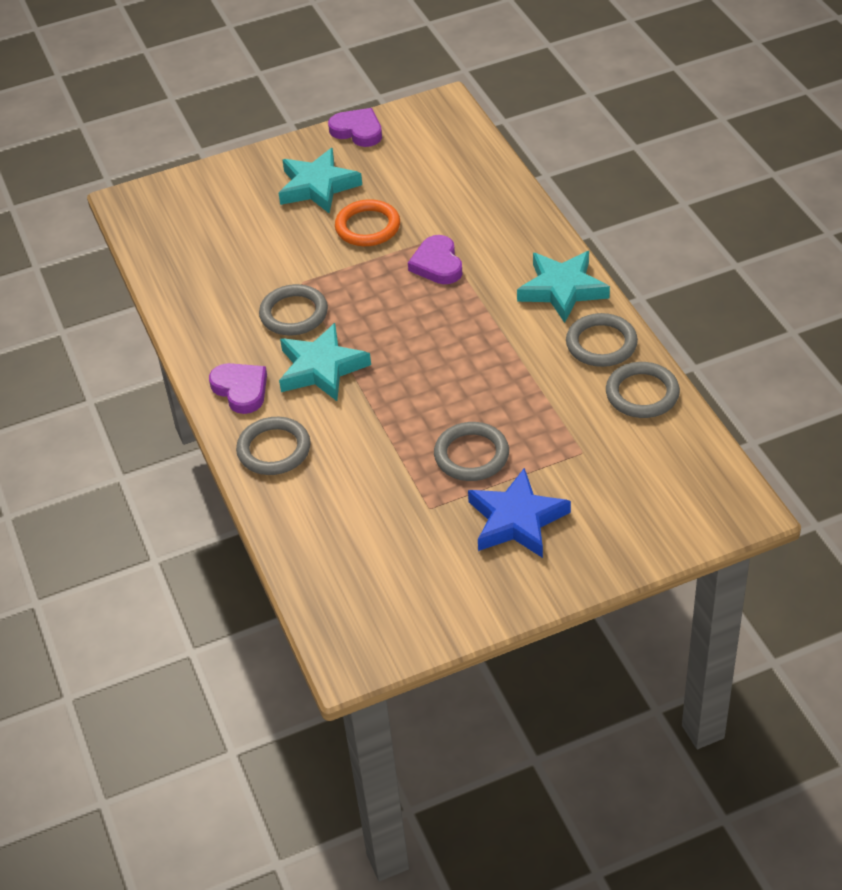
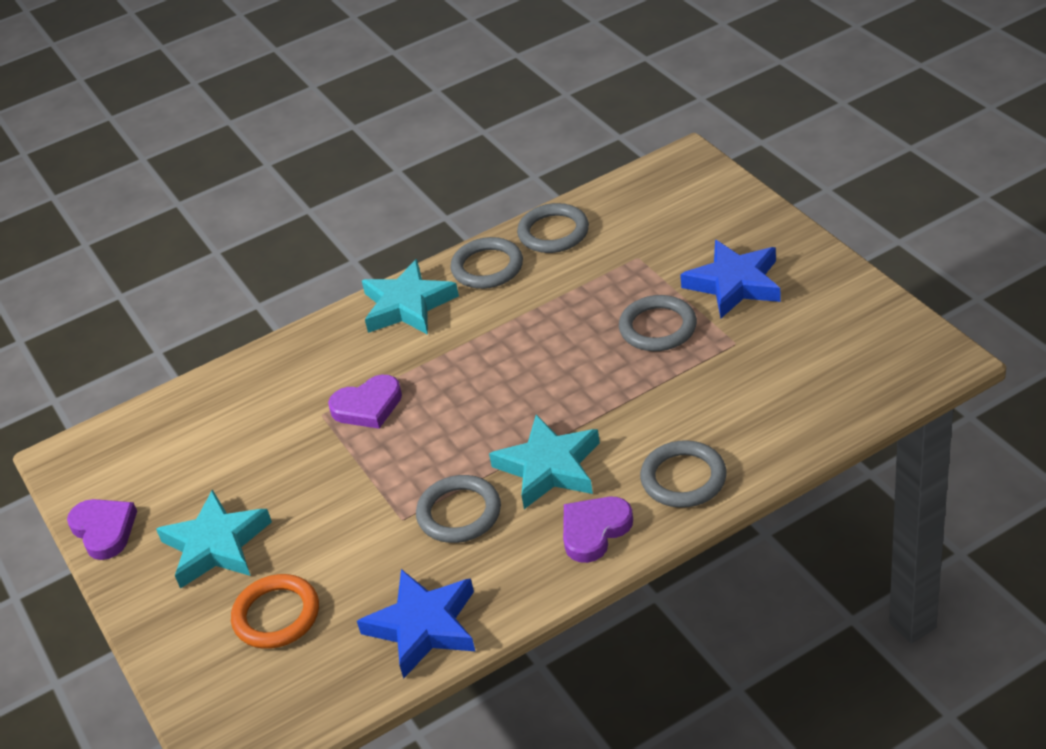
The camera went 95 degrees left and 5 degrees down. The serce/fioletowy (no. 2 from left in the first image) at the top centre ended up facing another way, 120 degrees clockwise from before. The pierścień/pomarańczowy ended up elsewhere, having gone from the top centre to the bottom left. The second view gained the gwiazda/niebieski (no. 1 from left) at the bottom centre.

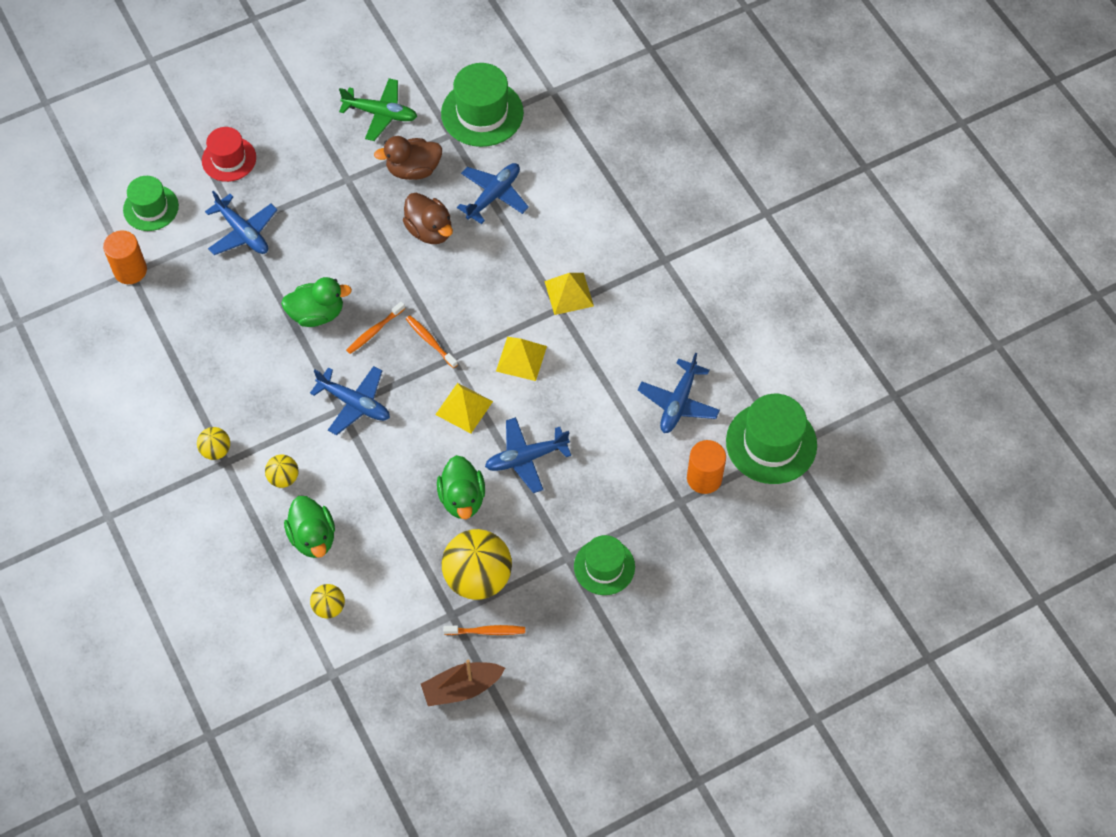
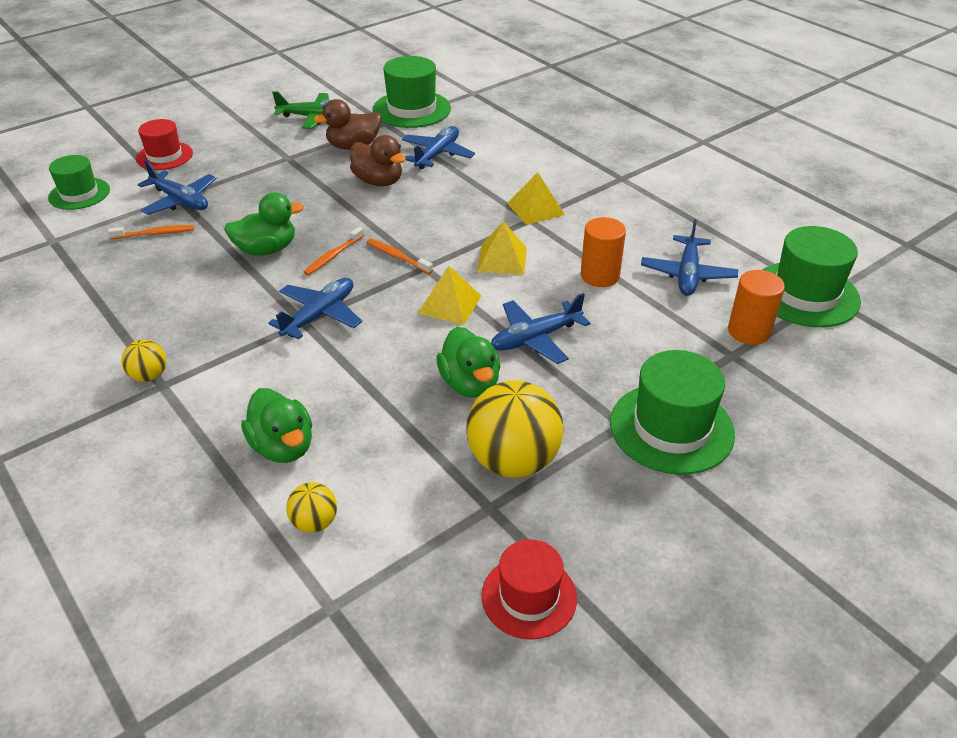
The camera went 10 degrees left and 20 degrees down. The szczoteczka do zębów/pomarańczowy (no. 3 from left in the first image) ended up elsewhere, having gone from the bottom centre to the top left. The samolot/niebieski (no. 2 from left) at the middle left ended up facing another way, 75 degrees counterclockwise from before. Where the łódka/brązowy stood at the bottom centre, the kapelusz/czerwony (no. 2 from left) came to stand at the bottom centre. The walec/pomarańczowy (no. 1 from left) ended up elsewhere, having gone from the top left to the centre. The size of the kapelusz/zielony (no. 3 from left) at the bottom centre changed by a factor of 1.54. The second view lost the piłka/żółty (no. 2 from left) at the middle left.

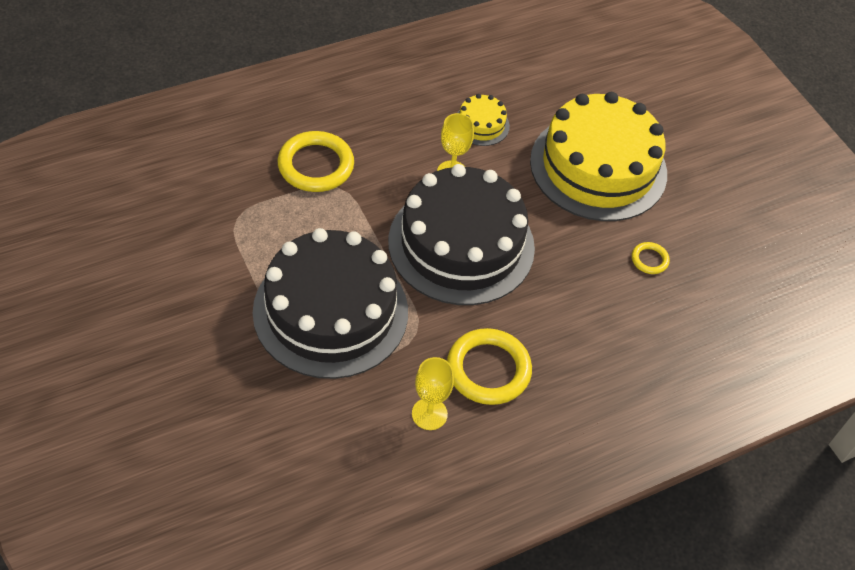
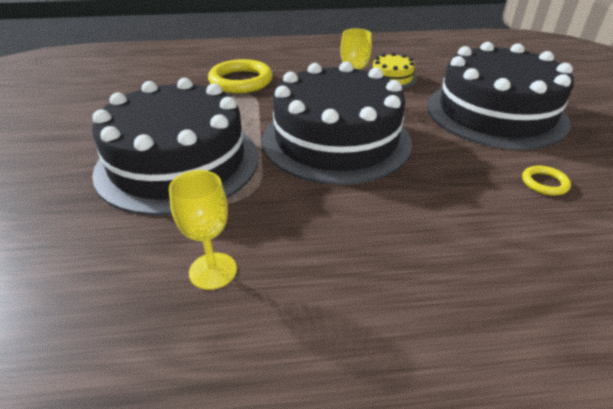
The camera went 25 degrees right and 15 degrees down. What was the tort/żółty (no. 2 from left) at the top right turned into the tort/czarny (no. 3 from left) at the top right. The second view lost the pierścień/żółty (no. 2 from left) at the centre.

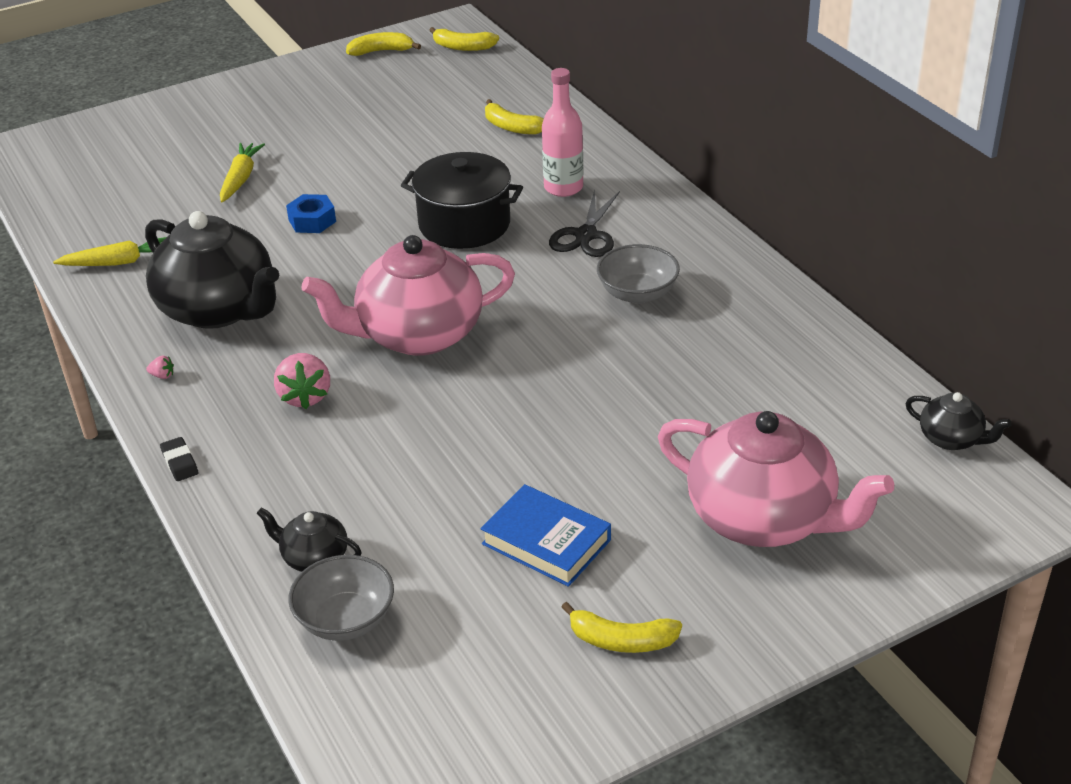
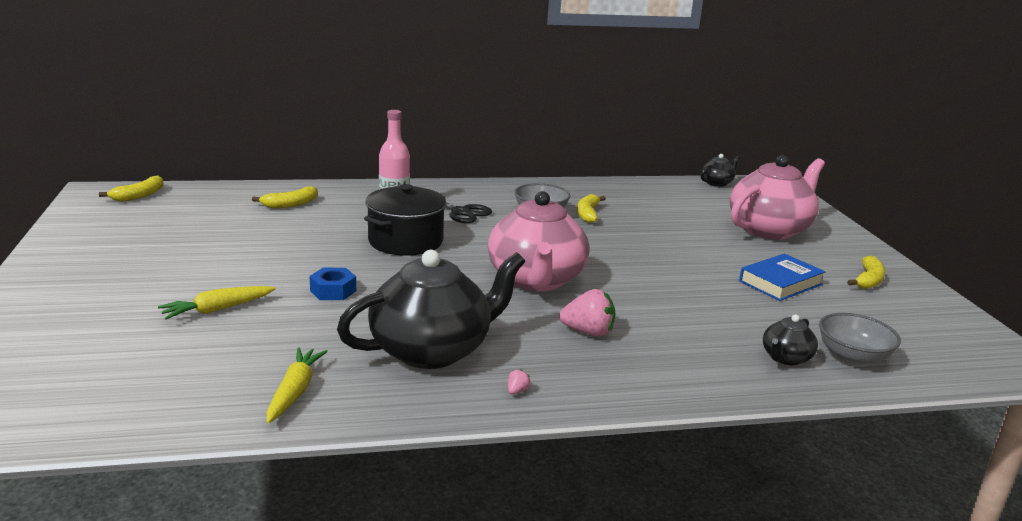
The camera went 75 degrees left and 15 degrees down. The marchewka/żółty (no. 2 from left in the first image) at the top left ended up facing another way, 60 degrees counterclockwise from before. The banan/żółty (no. 1 from left in the first image) ended up elsewhere, having gone from the top centre to the centre. The second view lost the gumka do mazania/czarny at the middle left.

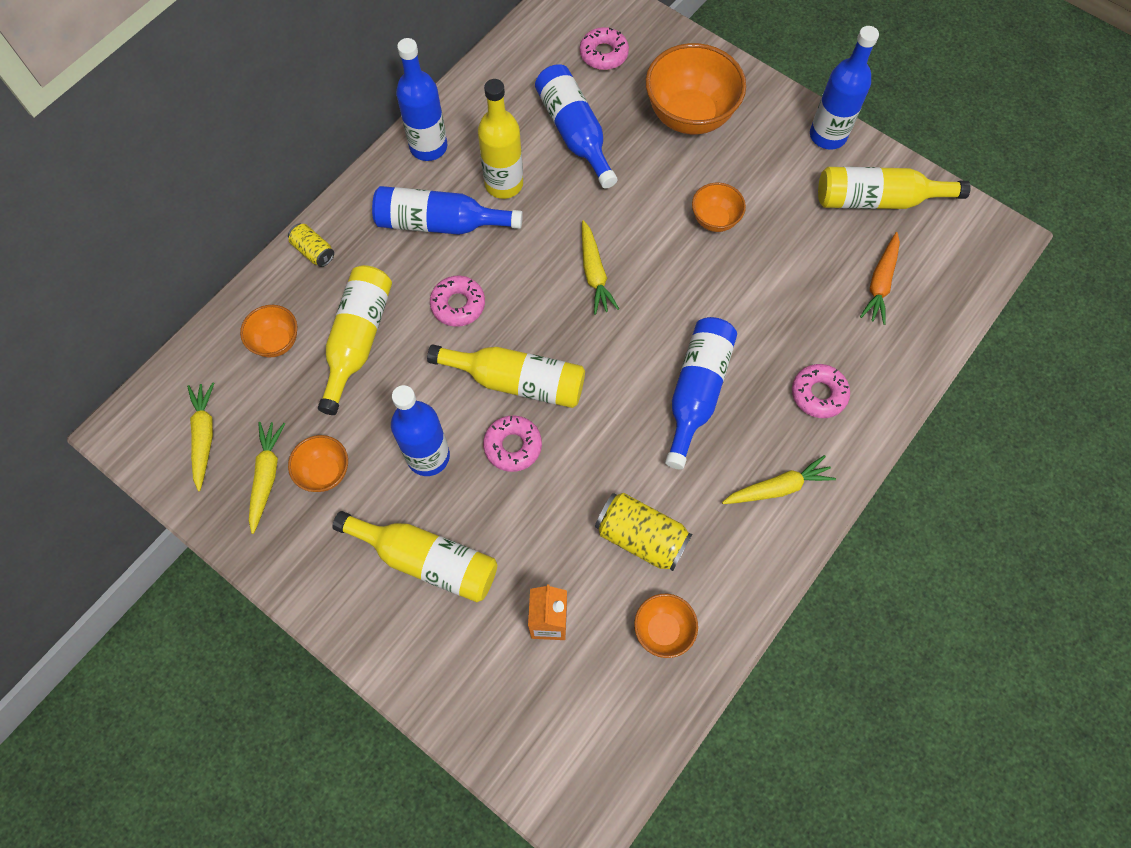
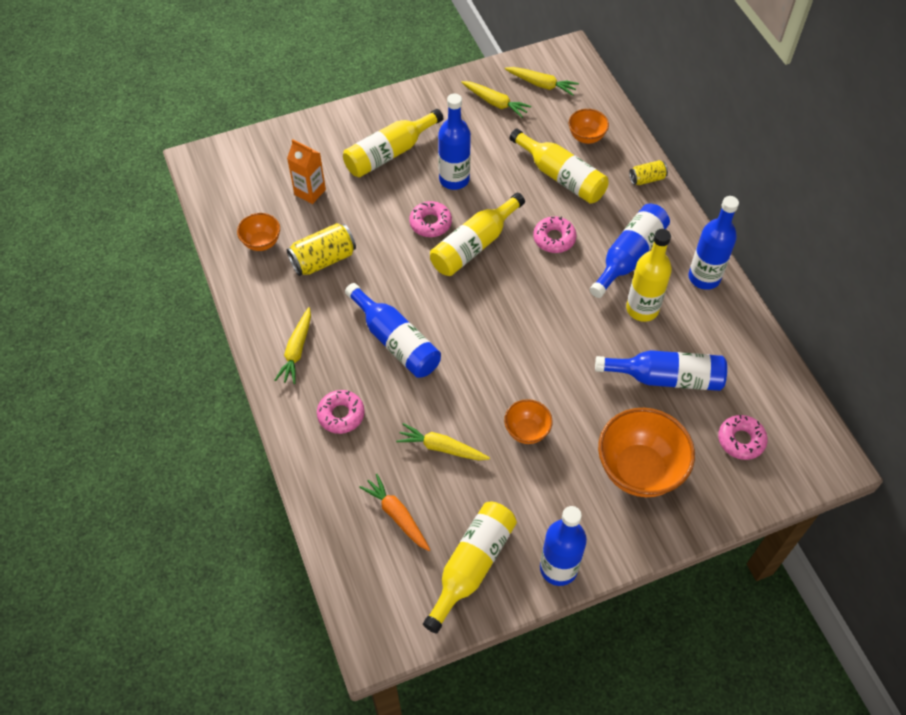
The camera went 120 degrees right and 10 degrees down. The marchewka/żółty (no. 3 from left in the first image) ended up elsewhere, having gone from the top centre to the centre. The second view lost the miska/pomarańczowy (no. 2 from left) at the middle left.

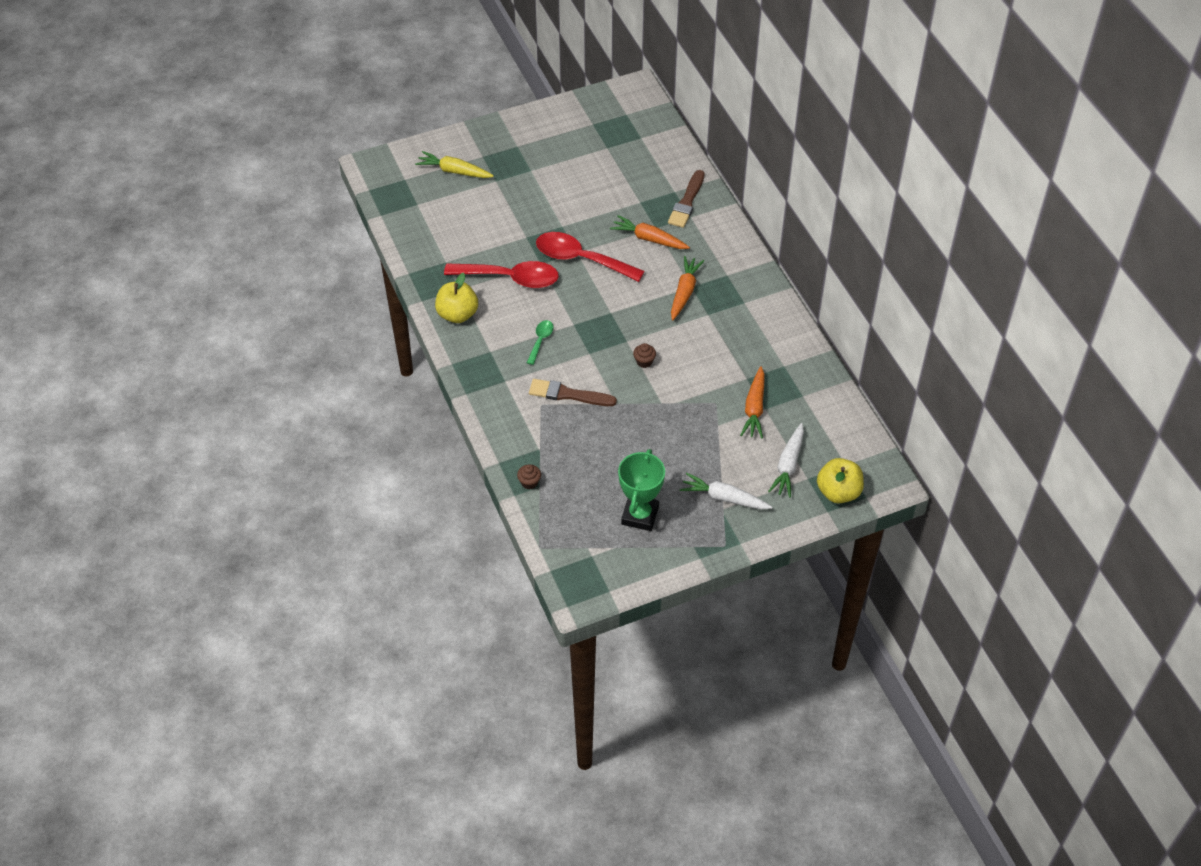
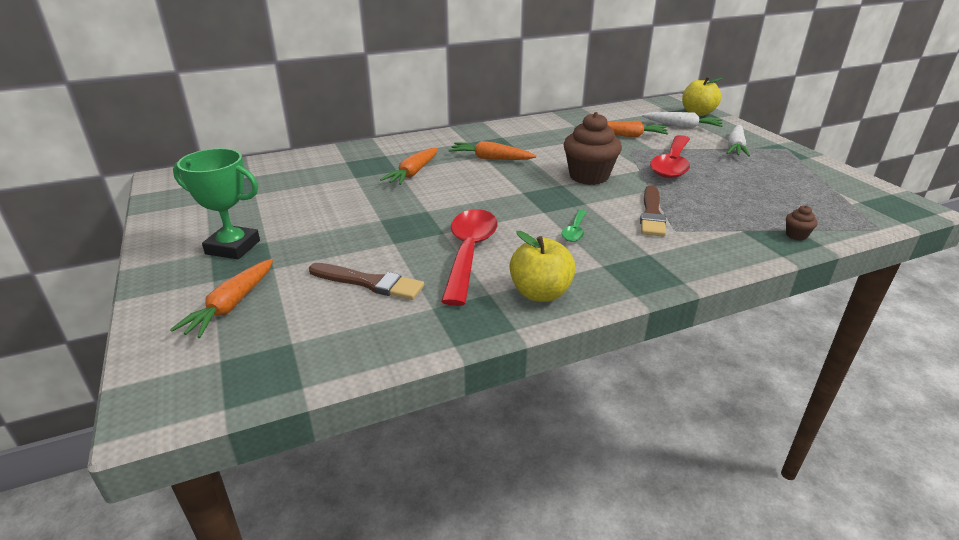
The camera went 90 degrees left and 20 degrees down. What was the marchewka/żółty at the top centre turned into the marchewka/pomarańczowy (no. 1 from left) at the middle left. The puchar/zielony ended up elsewhere, having gone from the centre to the middle left. The pędzel/brązowy (no. 2 from left in the first image) ended up elsewhere, having gone from the top centre to the centre. The łyżka/zielony at the centre ended up facing another way, 90 degrees counterclockwise from before. The size of the muffinka/brązowy (no. 2 from left in the first image) at the centre changed by a factor of 2.34. The łyżka/czerwony (no. 2 from left) ended up elsewhere, having gone from the top centre to the top right.

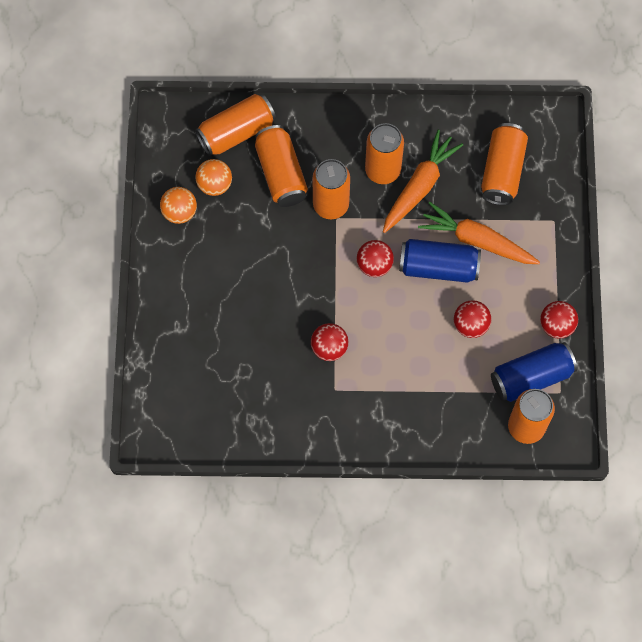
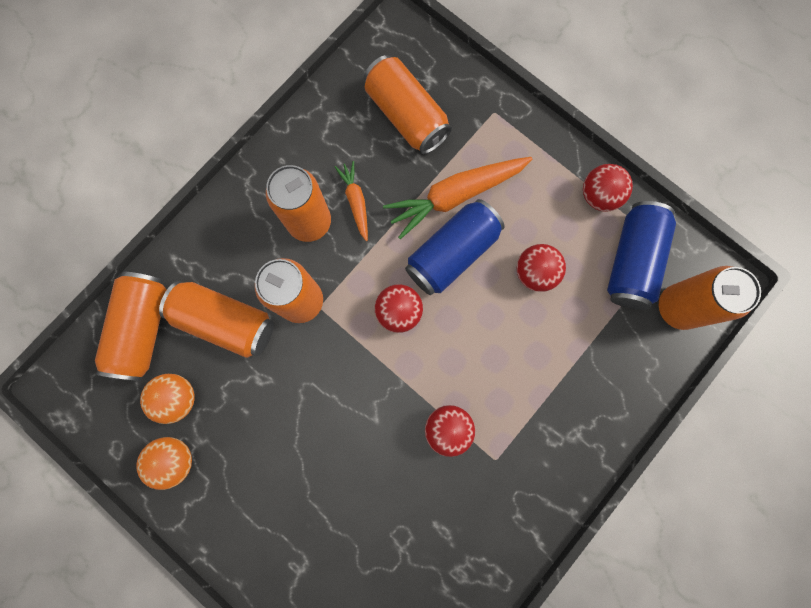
The camera went 50 degrees left and 10 degrees up. The size of the marchewka/pomarańczowy (no. 1 from left) at the top centre changed by a factor of 0.54.

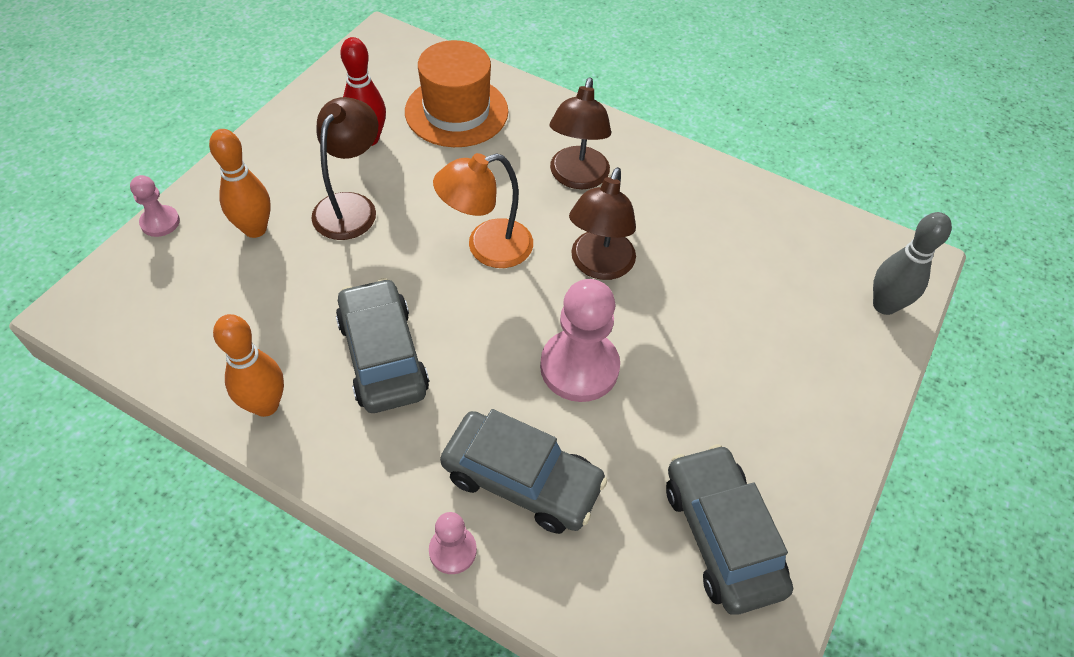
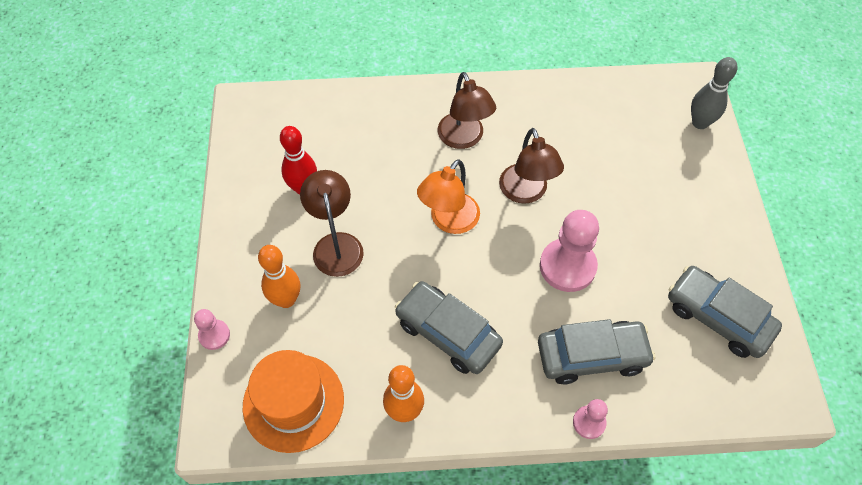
The camera went 30 degrees left and 5 degrees up. The kapelusz/pomarańczowy ended up elsewhere, having gone from the top centre to the bottom centre.

